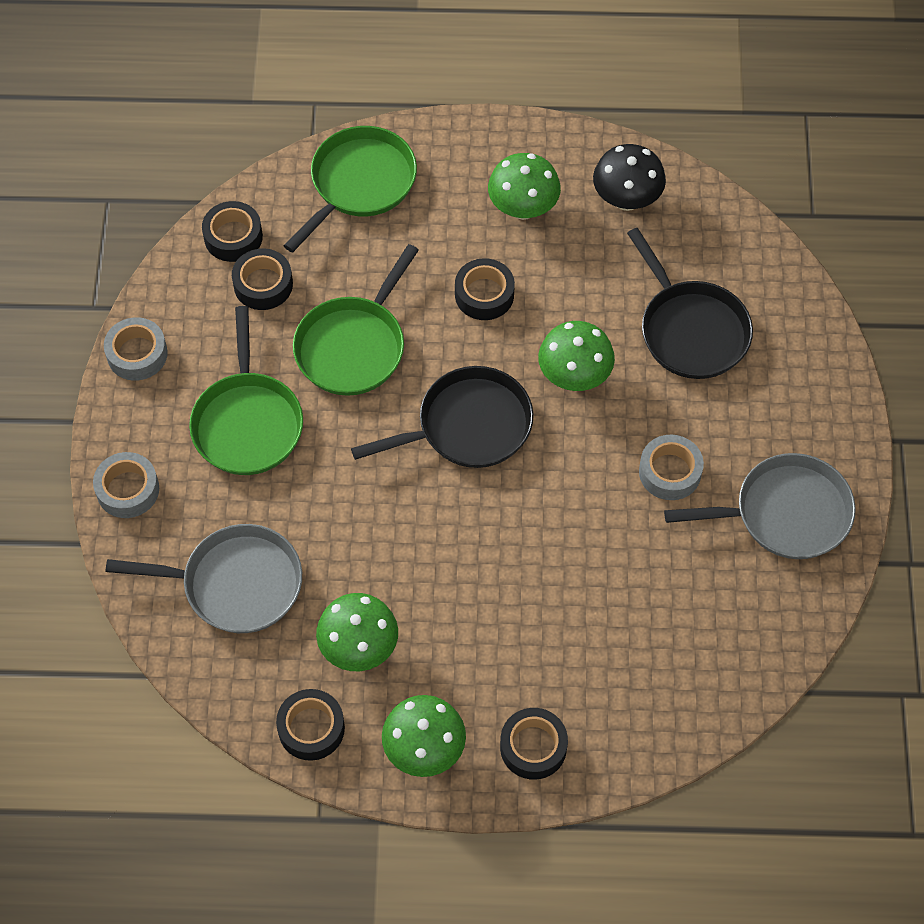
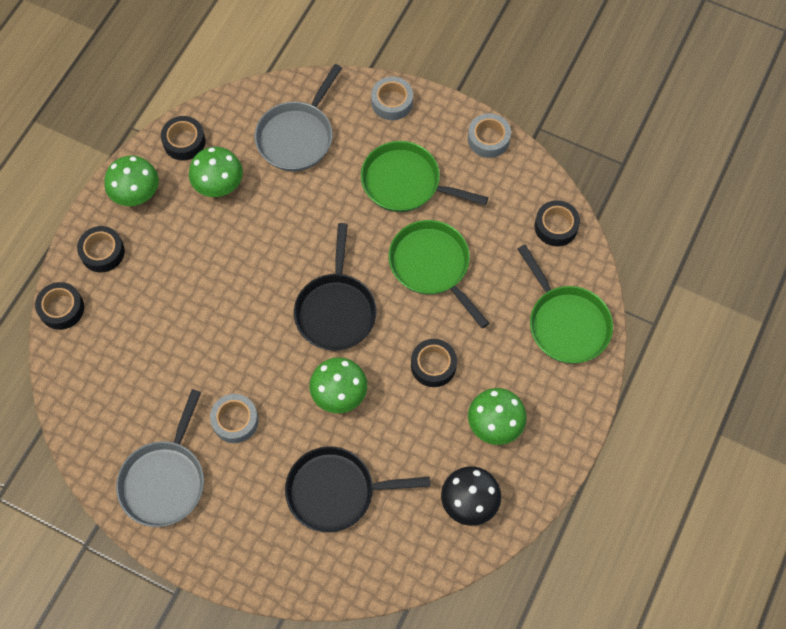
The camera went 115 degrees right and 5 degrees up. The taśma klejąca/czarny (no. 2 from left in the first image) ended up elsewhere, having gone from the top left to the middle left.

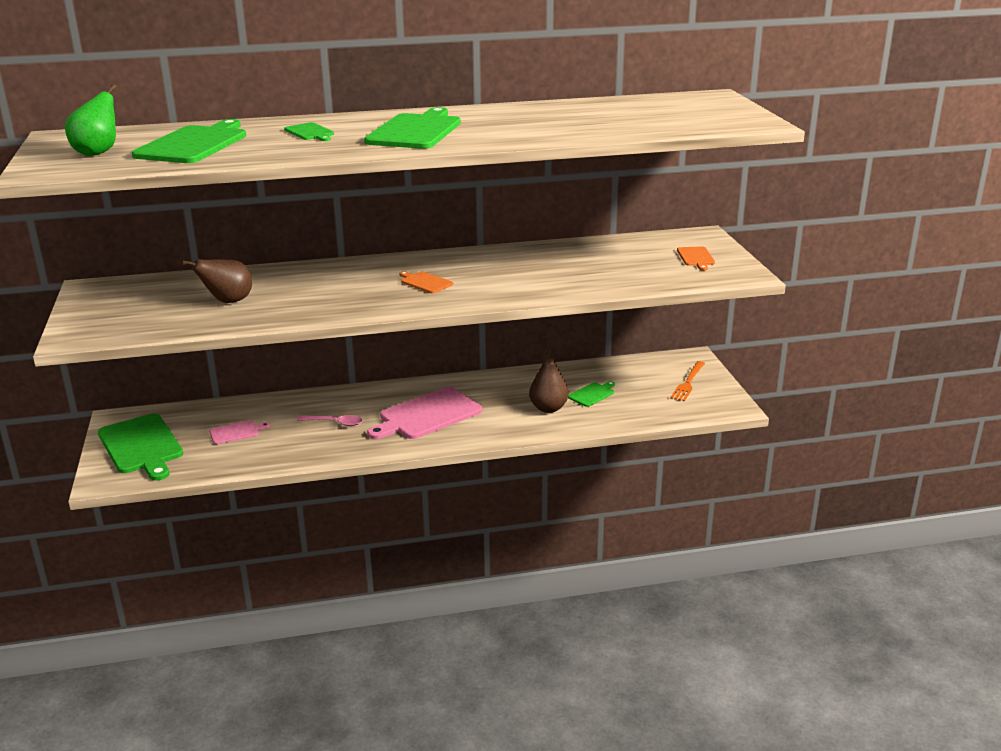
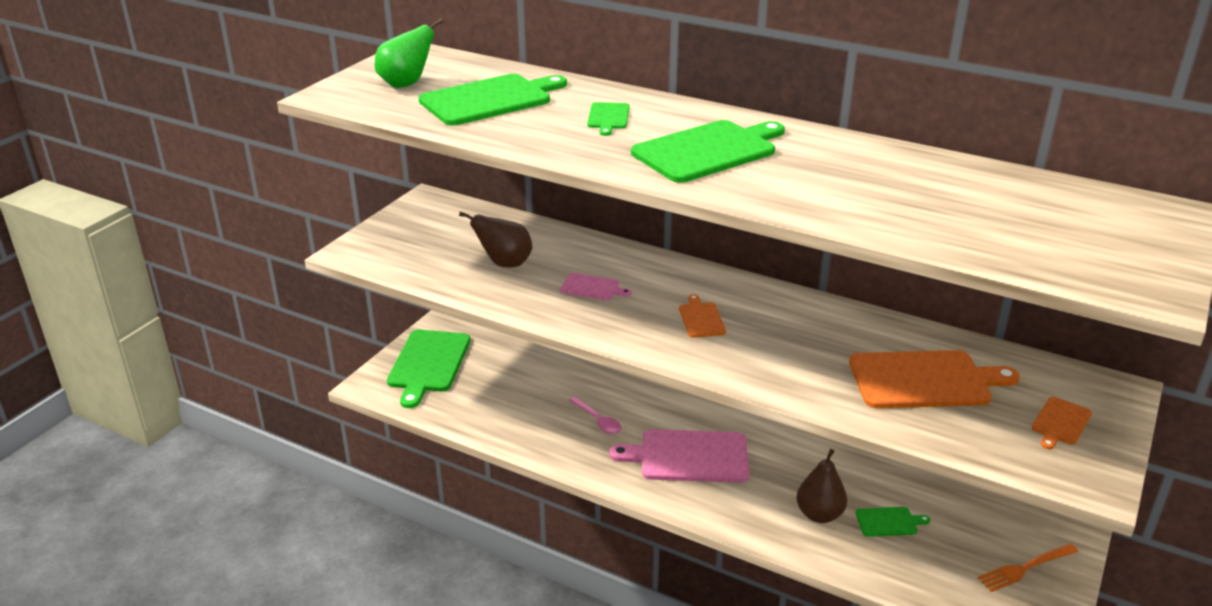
The camera went 40 degrees right and 5 degrees up. The deska do krojenia/różowy (no. 1 from left) ended up elsewhere, having gone from the middle left to the centre. The second view gained the deska do krojenia/pomarańczowy (no. 2 from left) at the middle right.

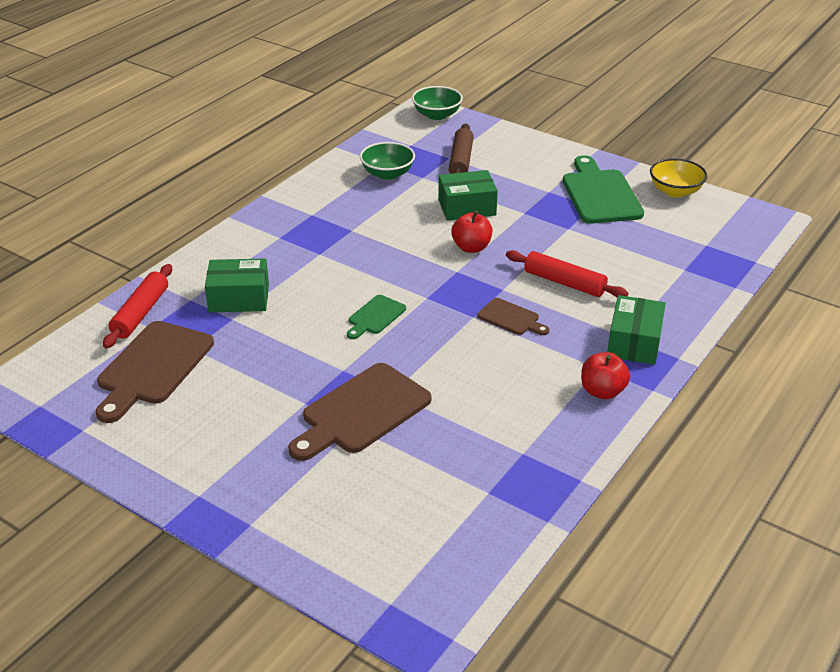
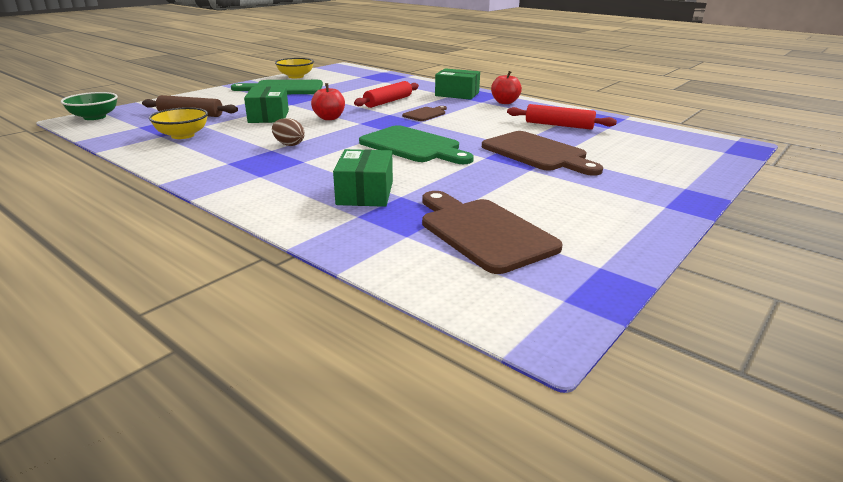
The camera went 85 degrees left and 10 degrees down. What was the miska/zielony (no. 1 from left) at the top centre turned into the miska/żółty (no. 1 from left) at the top left. The second view gained the jajko/brązowy at the top centre. The size of the deska do krojenia/zielony (no. 1 from left in the first image) at the centre changed by a factor of 1.93. The deska do krojenia/brązowy (no. 1 from left in the first image) at the middle left ended up facing another way, 150 degrees counterclockwise from before. The wałek do ciasta/czerwony (no. 1 from left in the first image) ended up elsewhere, having gone from the middle left to the top right.

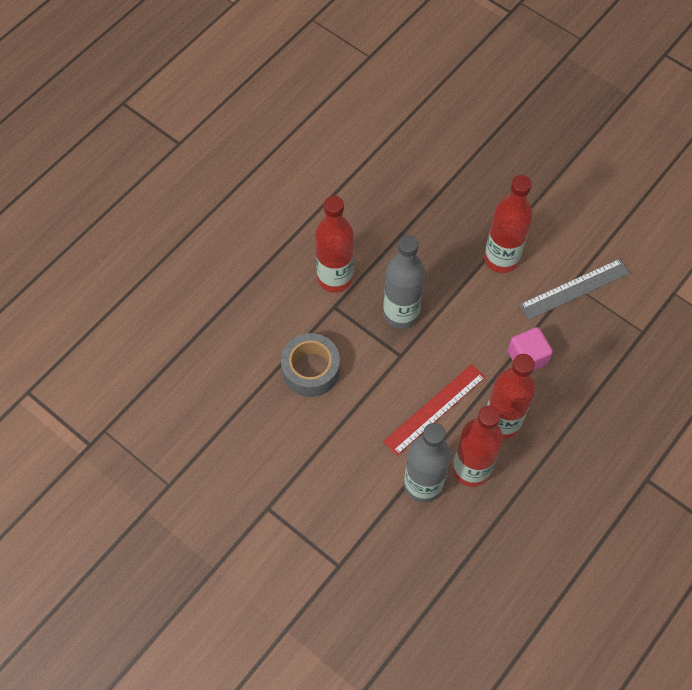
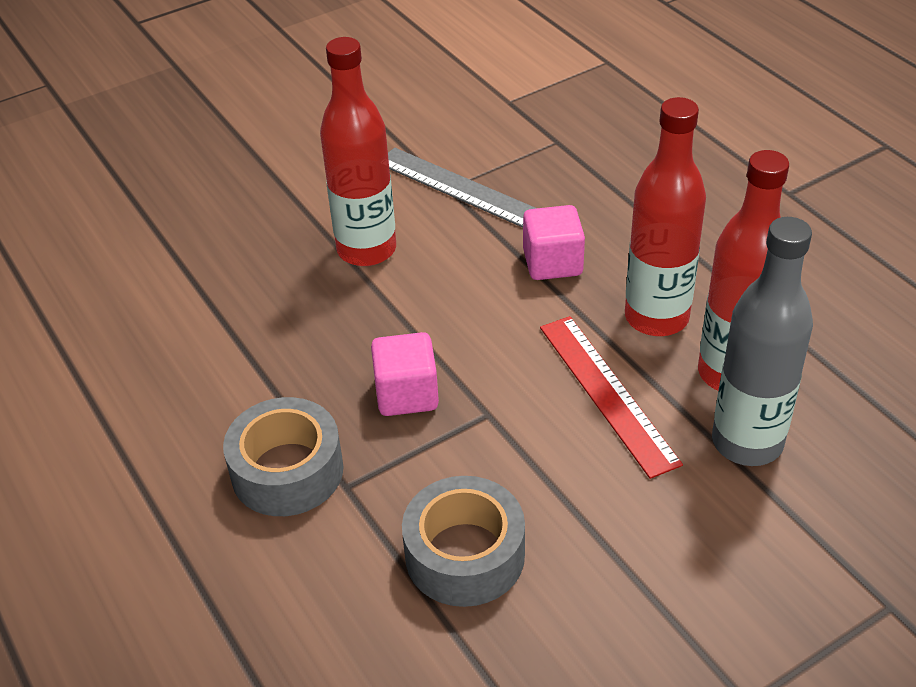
The camera went 70 degrees left and 20 degrees down. Where the butelka/czerwony (no. 1 from left) stood at the centre, the taśma klejąca/szary (no. 1 from left) came to stand at the middle left. Where the butelka/szary (no. 1 from left) stood at the centre, the sześcian/różowy (no. 1 from left) came to stand at the centre. The linijka/szary at the middle right ended up facing another way, 45 degrees counterclockwise from before.

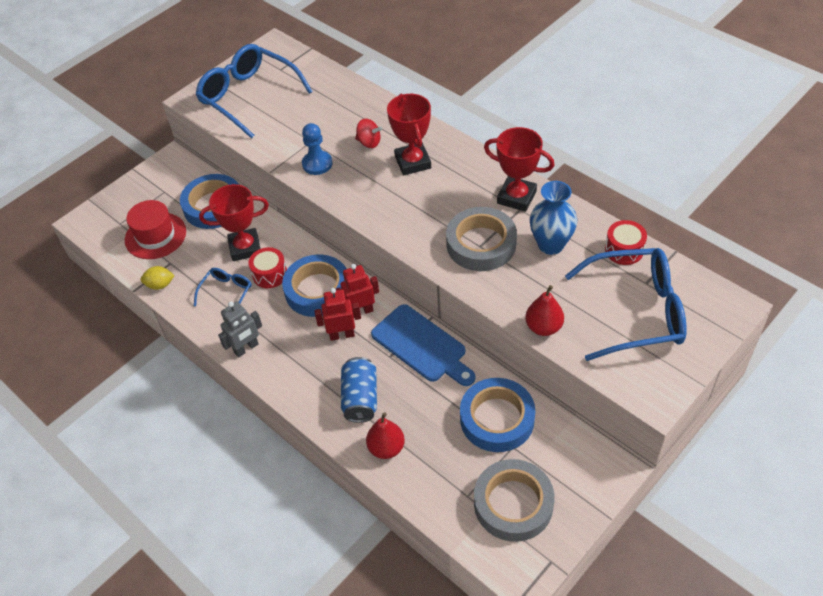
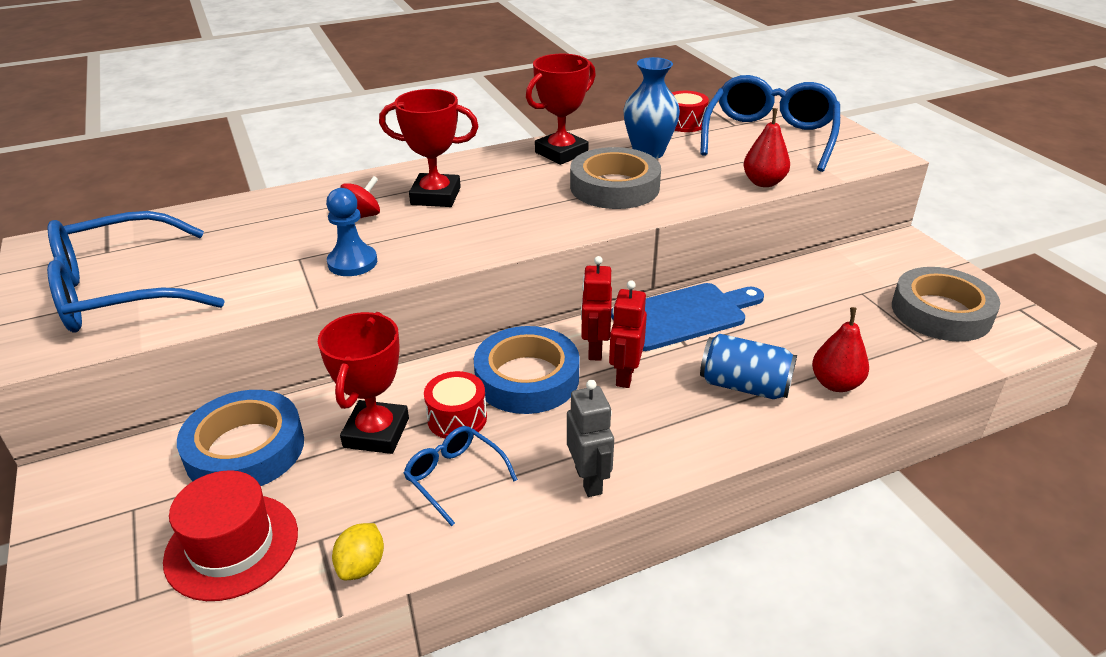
The camera went 70 degrees left and 15 degrees down. The second view lost the taśma klejąca/niebieski (no. 3 from left) at the bottom centre.

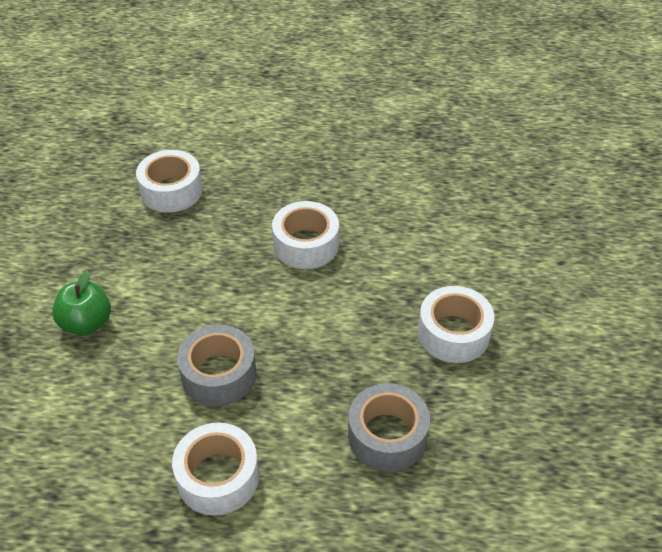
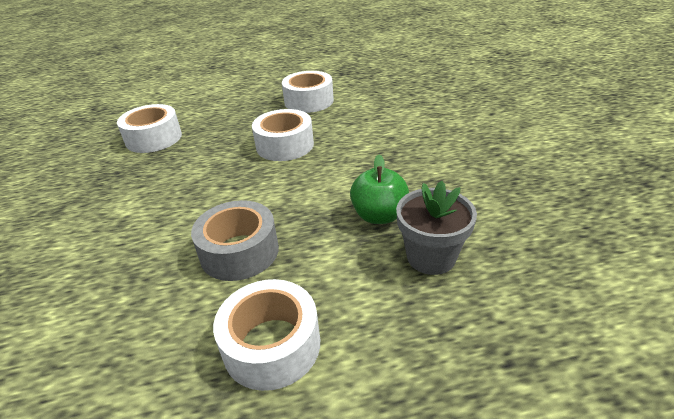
The camera went 15 degrees left and 10 degrees down. The taśma klejąca/biały (no. 4 from left) ended up elsewhere, having gone from the middle right to the top centre. The jabłko/zielony ended up elsewhere, having gone from the middle left to the centre. Where the taśma klejąca/szary (no. 2 from left) stood at the bottom centre, the doniczka/szary came to stand at the centre.

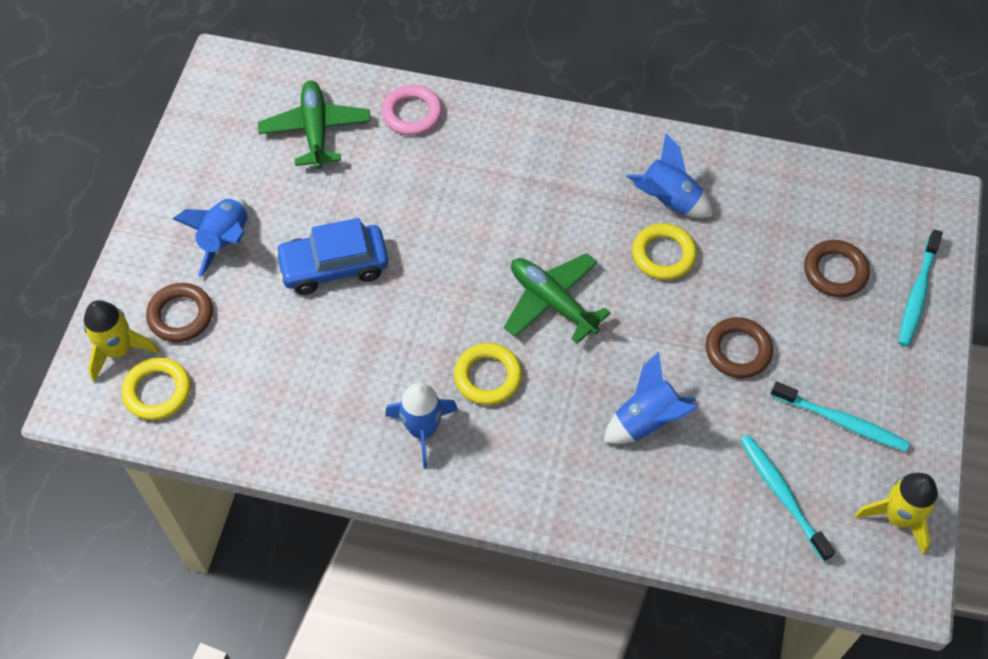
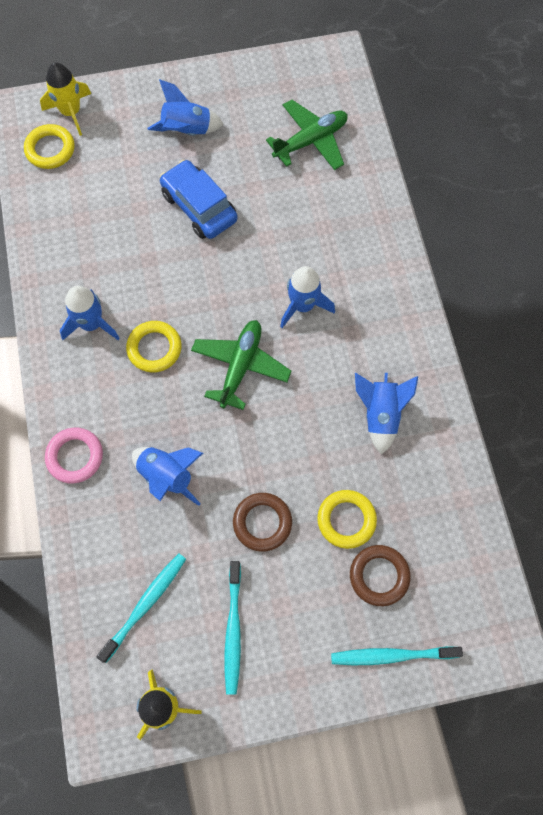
The camera went 65 degrees right and 10 degrees up. The pierścień/różowy ended up elsewhere, having gone from the top centre to the middle left. The second view gained the rakieta/niebieski (no. 4 from left) at the centre. The pierścień/żółty (no. 3 from left) ended up elsewhere, having gone from the middle right to the centre. The second view lost the pierścień/brązowy (no. 1 from left) at the middle left.

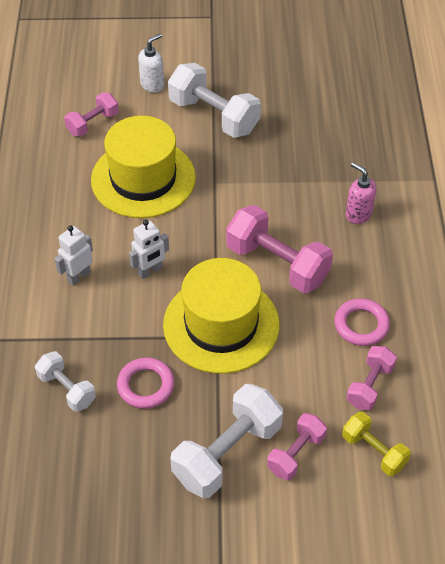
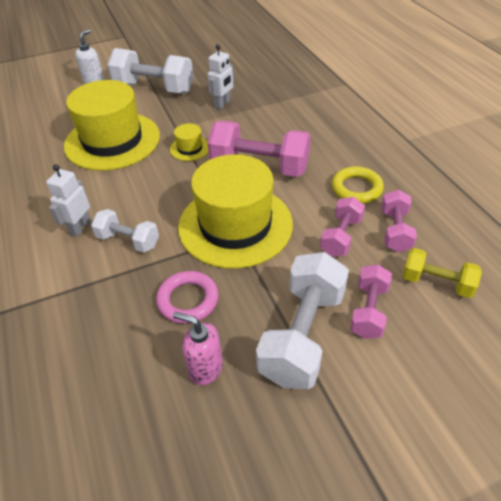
The camera went 20 degrees left and 5 degrees down. The hantel/biały (no. 1 from left) ended up elsewhere, having gone from the bottom left to the middle left. The second view gained the kapelusz/żółty (no. 2 from left) at the top centre. The dozownik mydła/różowy ended up elsewhere, having gone from the middle right to the bottom centre. The robot/biały (no. 2 from left) ended up elsewhere, having gone from the centre to the top centre. The hantel/różowy (no. 1 from left in the first image) ended up elsewhere, having gone from the top left to the middle right. What was the pierścień/różowy (no. 2 from left) at the middle right turned into the pierścień/żółty at the middle right.

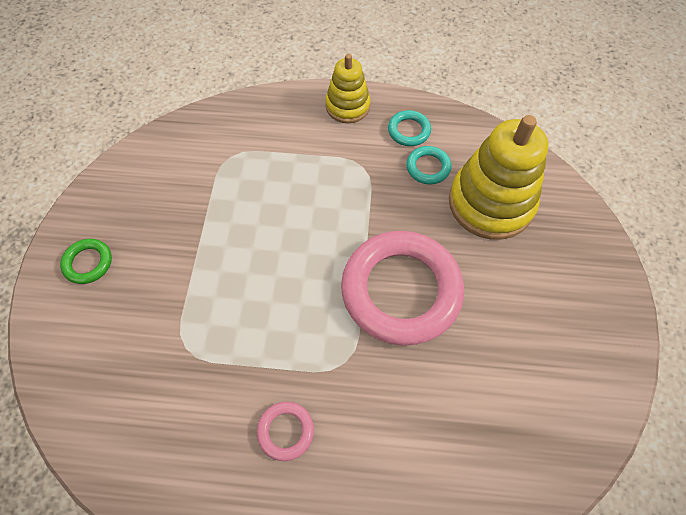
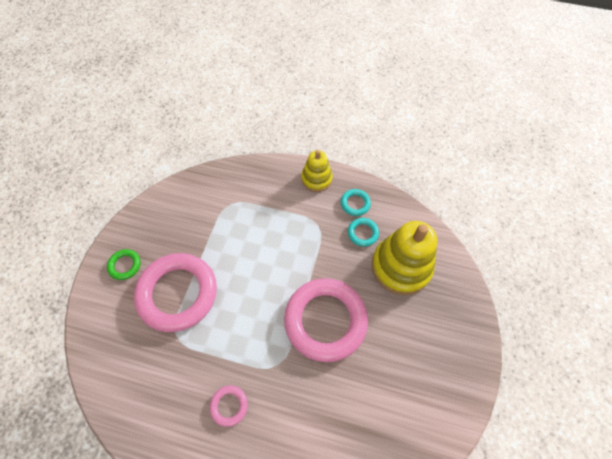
The camera went 10 degrees right and 0 degrees up. The second view gained the pierścień/różowy (no. 1 from left) at the middle left.

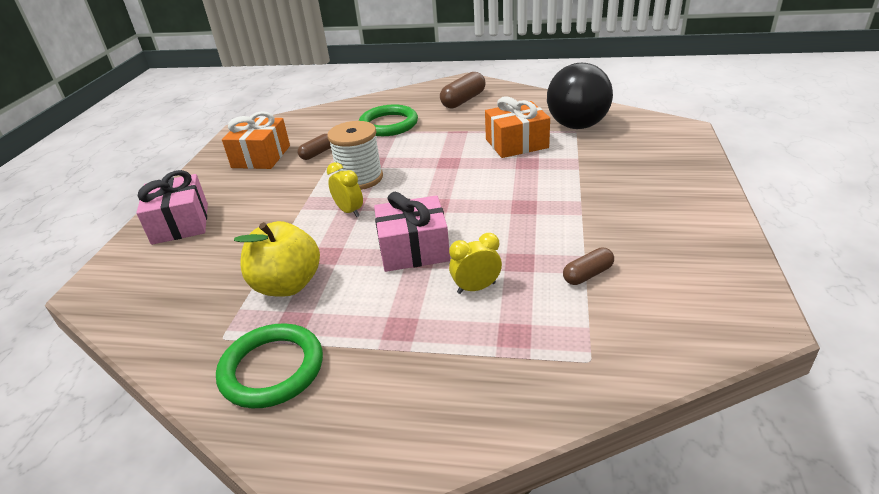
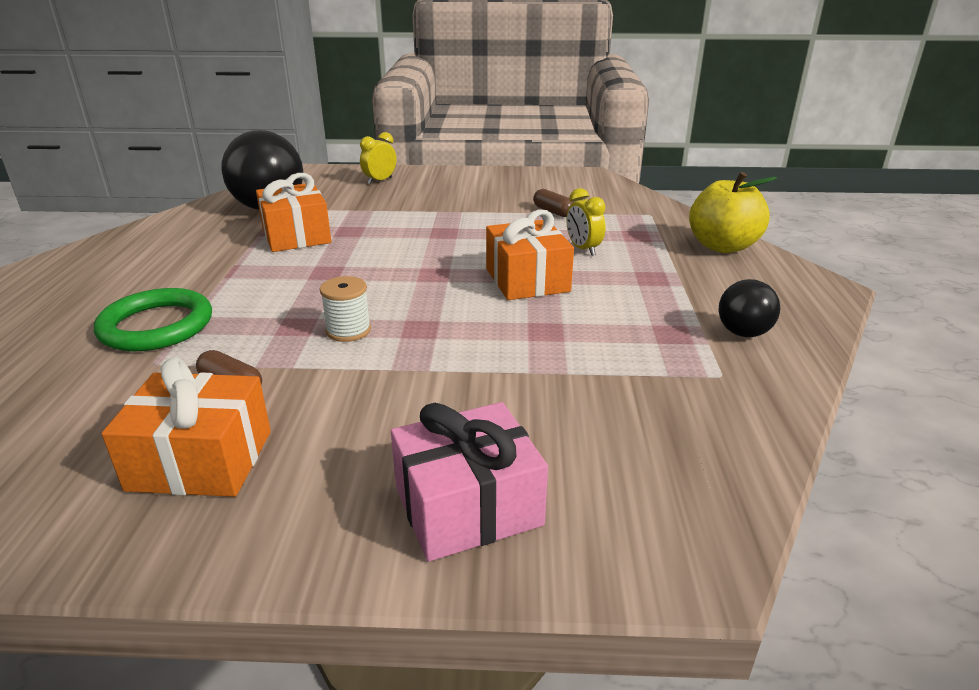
The camera went 100 degrees left and 5 degrees down. The size of the szpulka/biały at the top centre changed by a factor of 0.61. The budzik/żółty (no. 1 from left) ended up elsewhere, having gone from the centre to the top centre. What was the prezent/różowy (no. 2 from left) at the centre turned into the prezent/pomarańczowy (no. 3 from left) at the centre. The jabłko/żółty ended up elsewhere, having gone from the middle left to the top right. Where the pierścień/zielony (no. 1 from left) stood at the bottom left, the piłka/czarny (no. 2 from left) came to stand at the middle right. The second view lost the kapsułka/brązowy (no. 2 from left) at the top centre.

